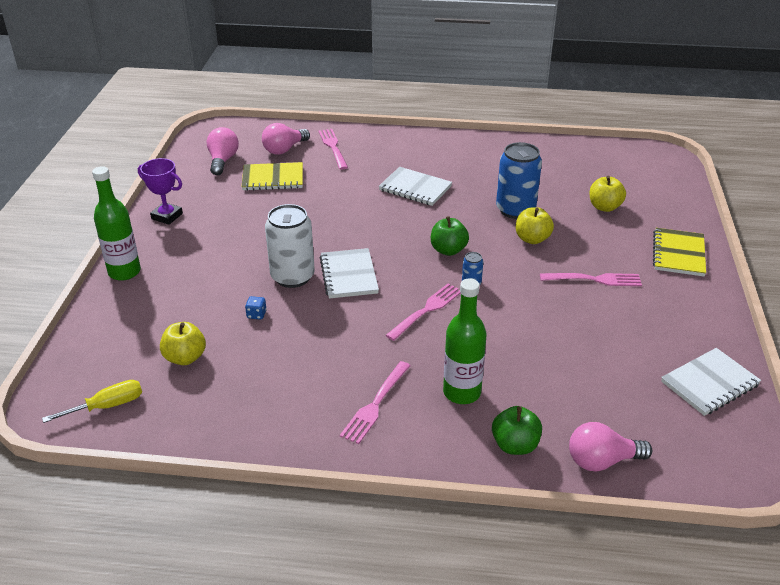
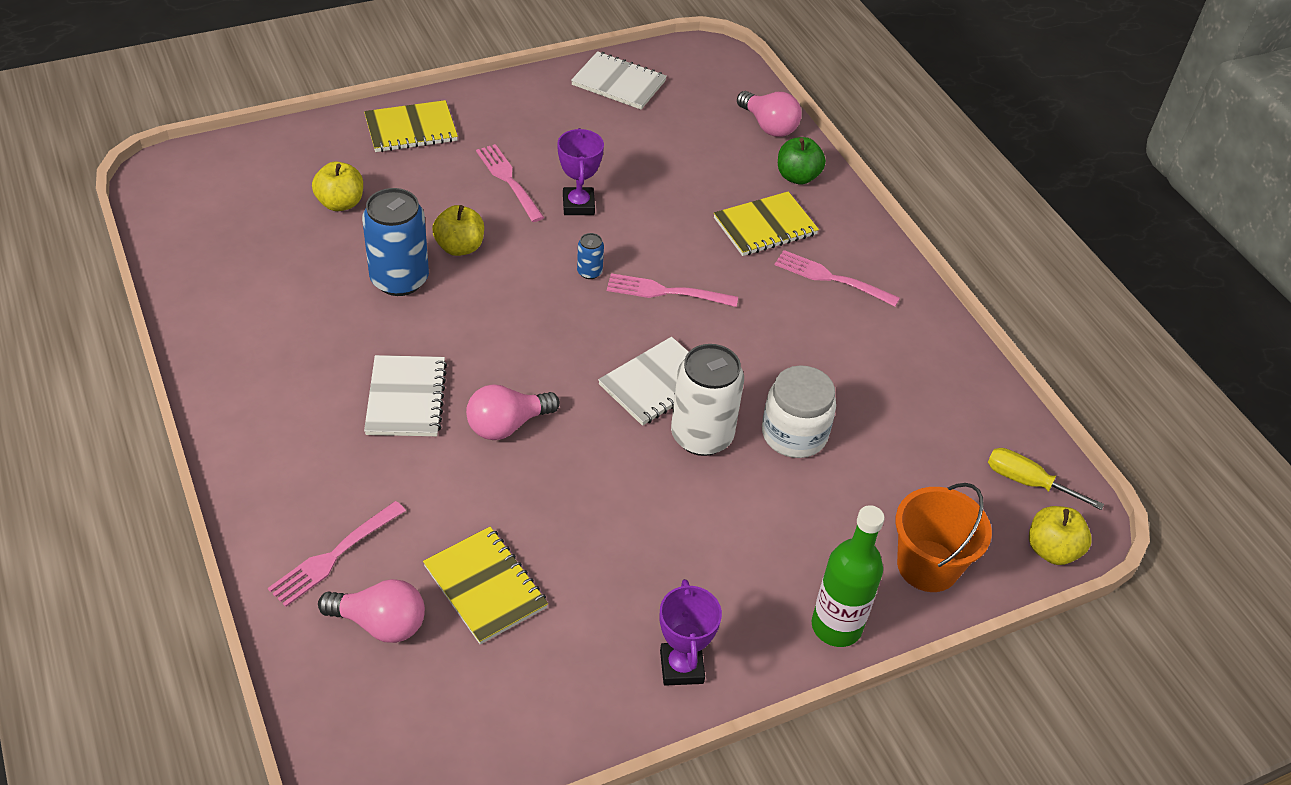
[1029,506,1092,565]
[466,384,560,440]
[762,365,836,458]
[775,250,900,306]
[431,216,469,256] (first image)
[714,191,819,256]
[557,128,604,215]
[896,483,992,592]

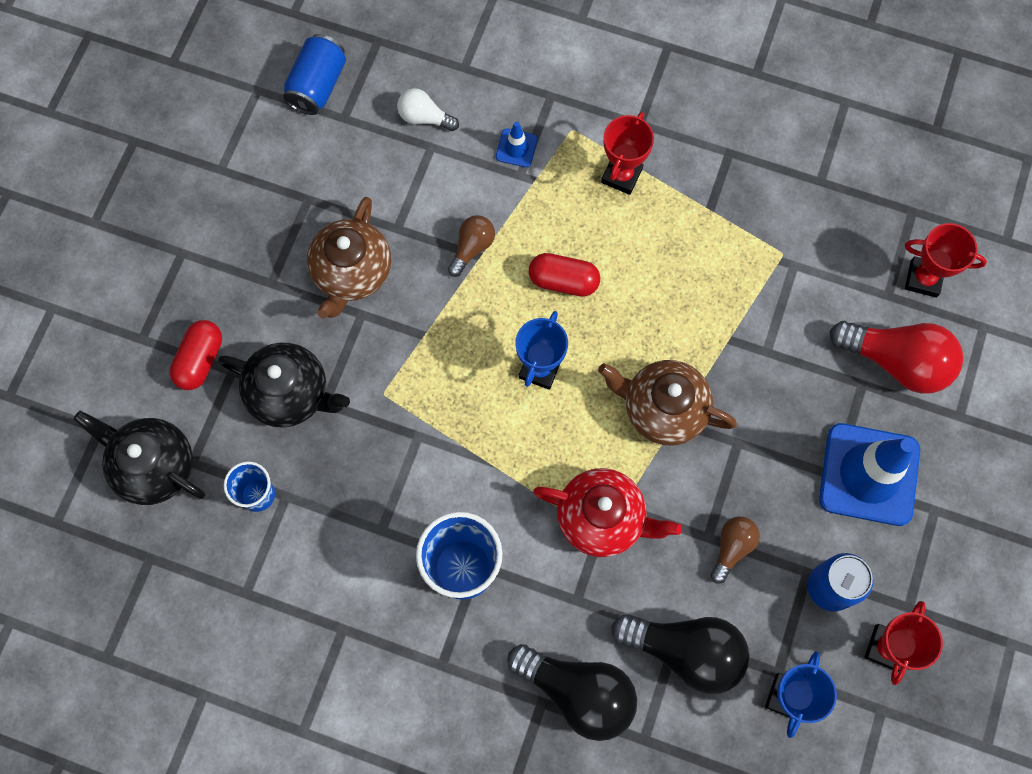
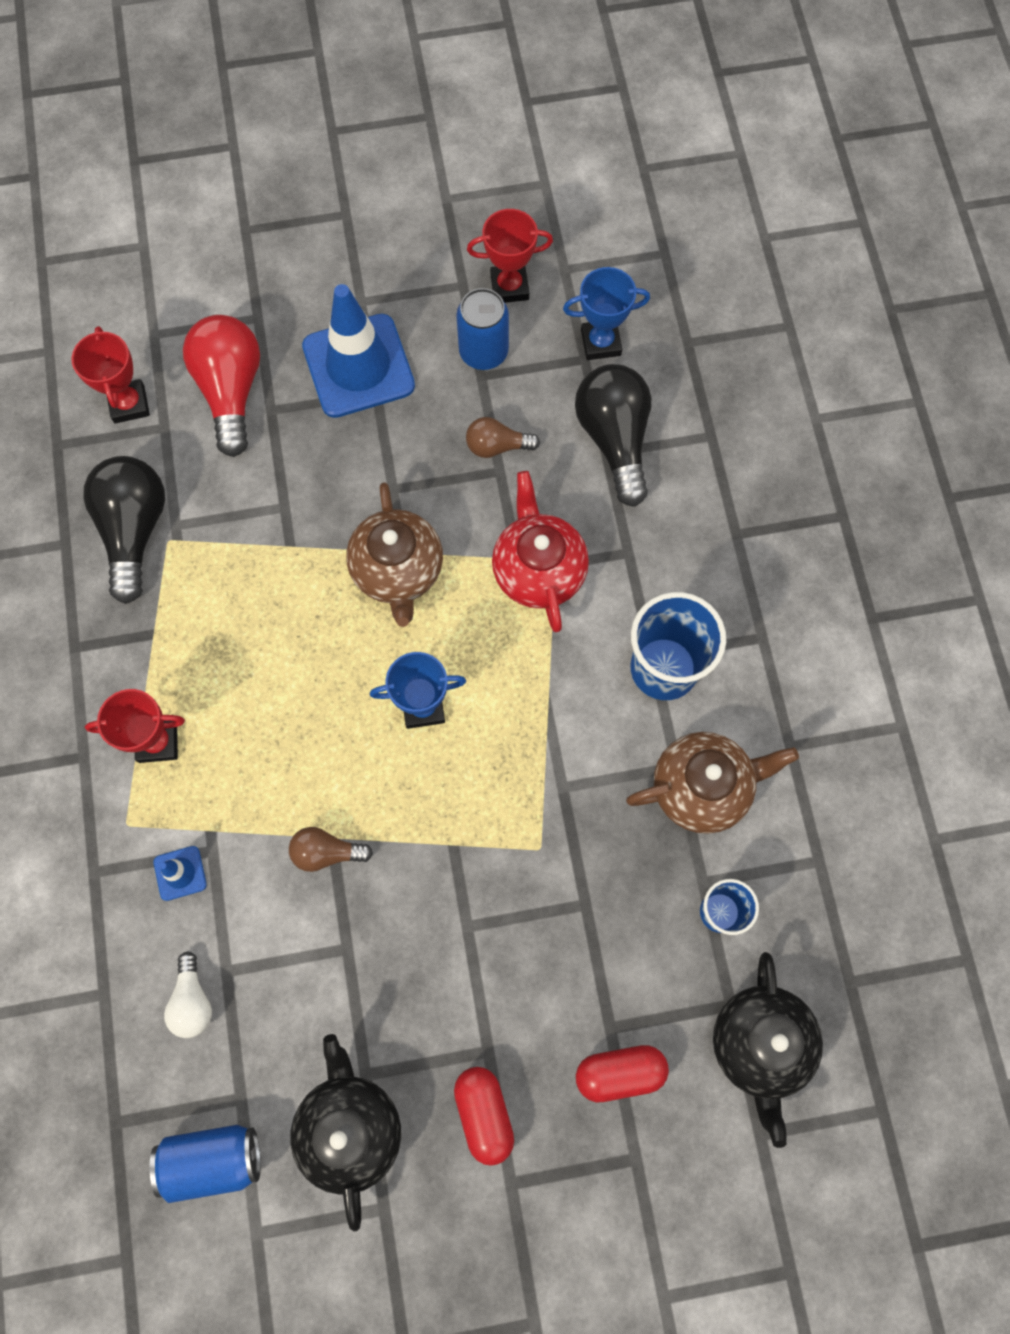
[290,1034,401,1232]
[626,732,799,834]
[83,456,165,604]
[454,1067,514,1166]

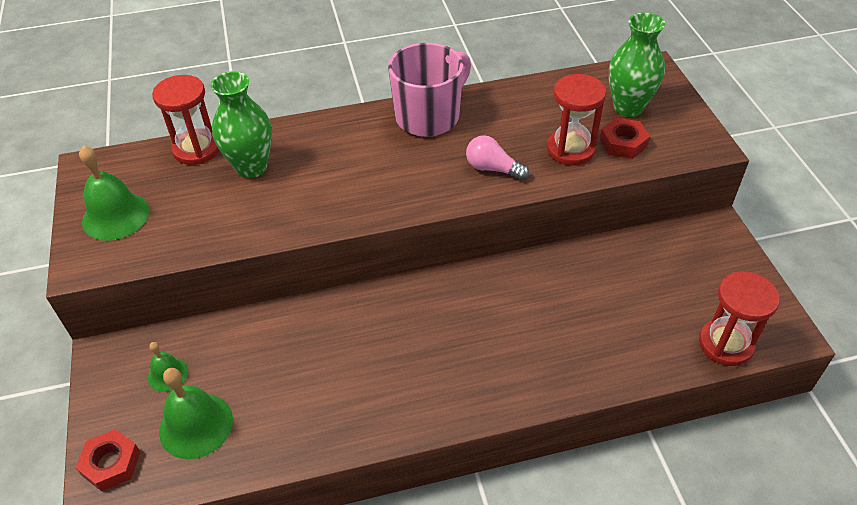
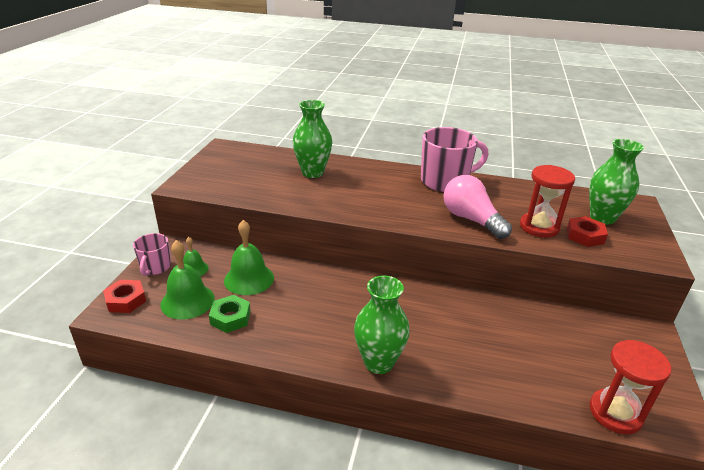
[224,220,274,295]
[152,75,219,165] (first image)
[443,175,512,239]
[133,233,171,276]
[209,295,251,333]
[354,276,410,374]

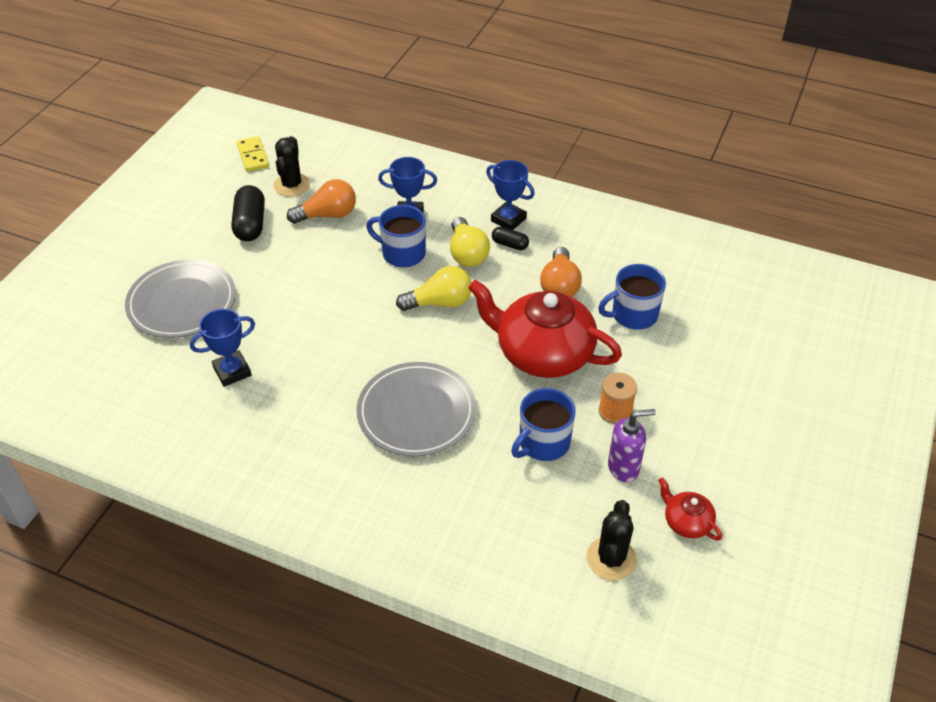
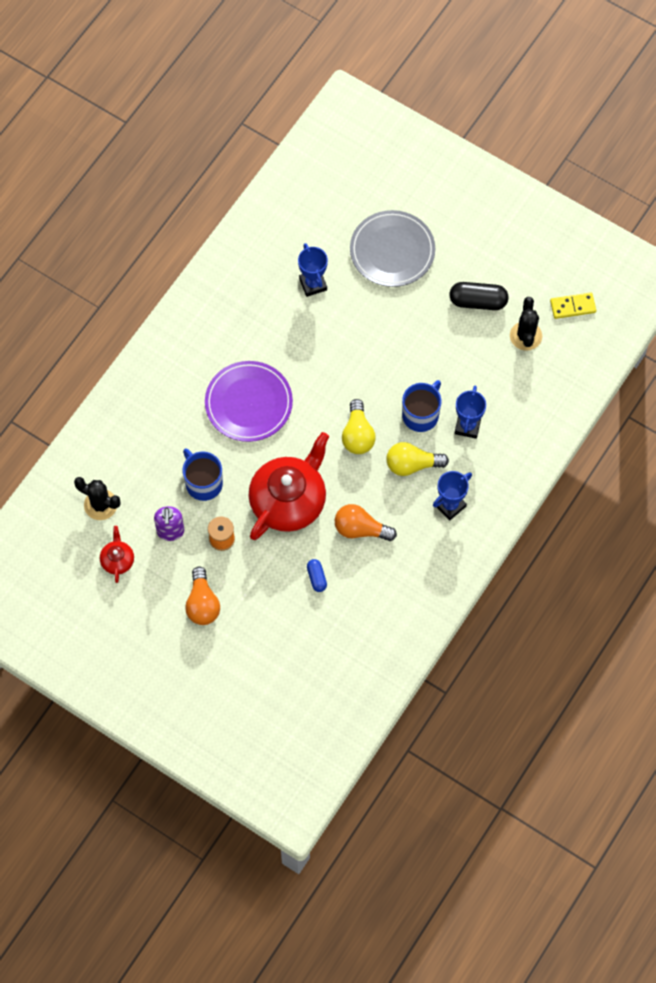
[510,297,542,351]
[185,567,220,625]
[205,361,293,442]
[492,227,529,250] (first image)
[307,559,327,592]
[100,526,134,583]

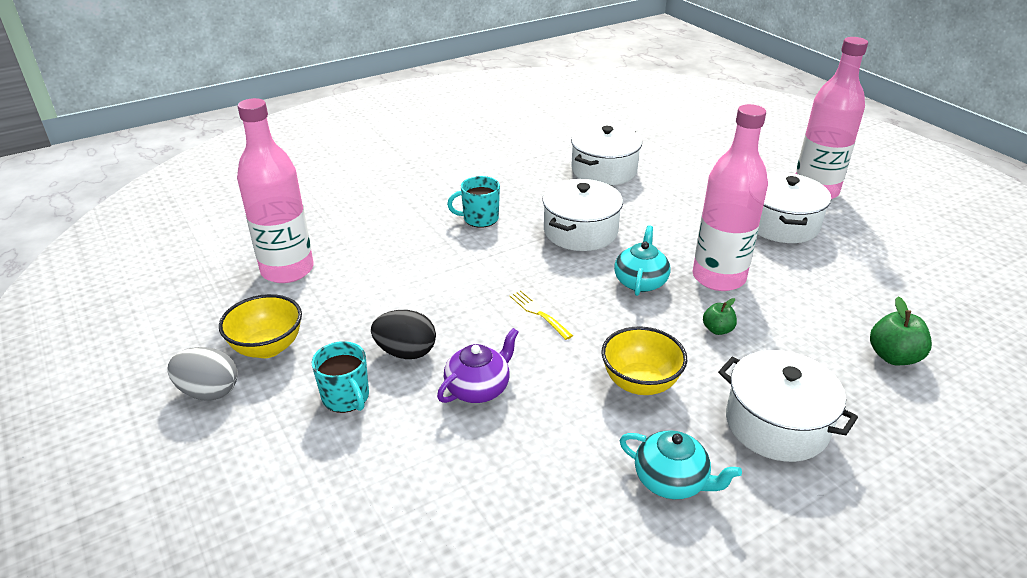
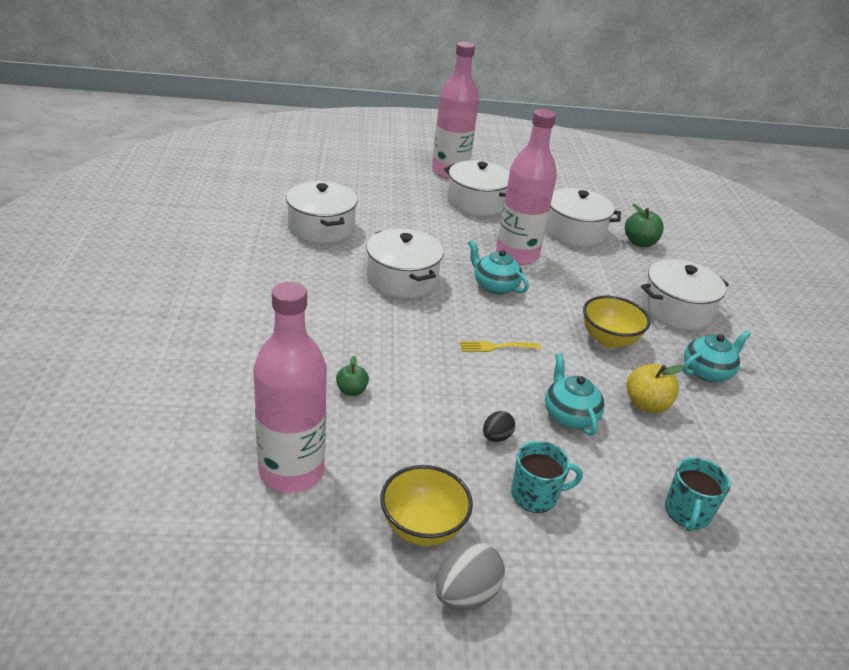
[483,411,515,442]
[545,354,605,436]
[665,457,731,532]
[336,355,369,396]
[545,188,621,247]
[627,364,685,413]

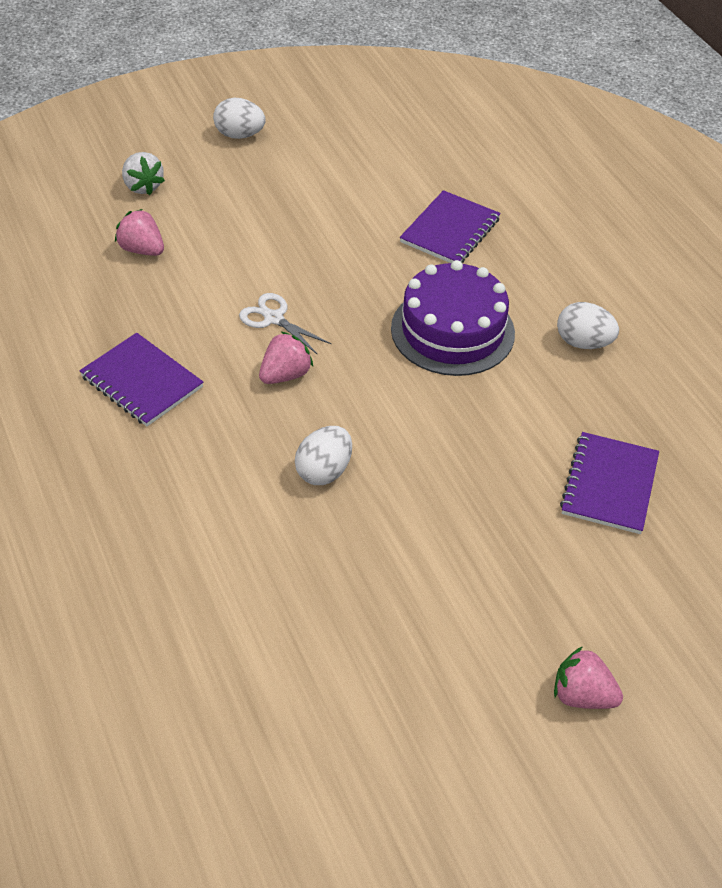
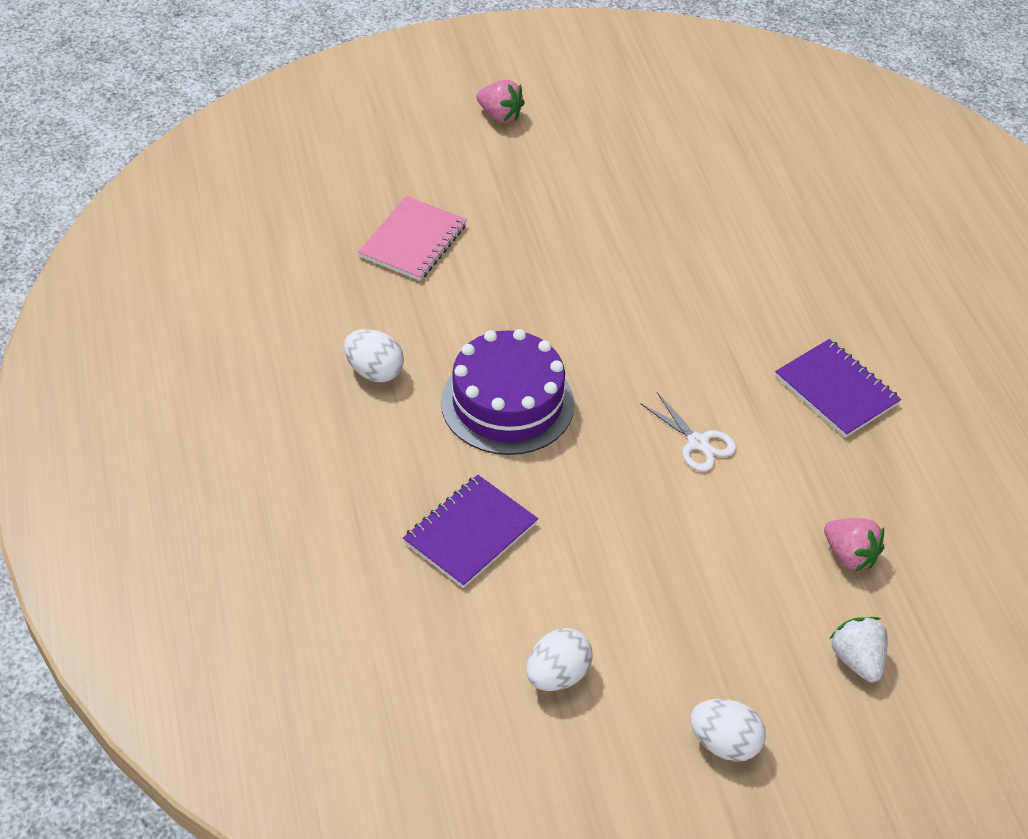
[259,332,313,384] (first image)
[526,628,593,691]
[358,196,467,281]

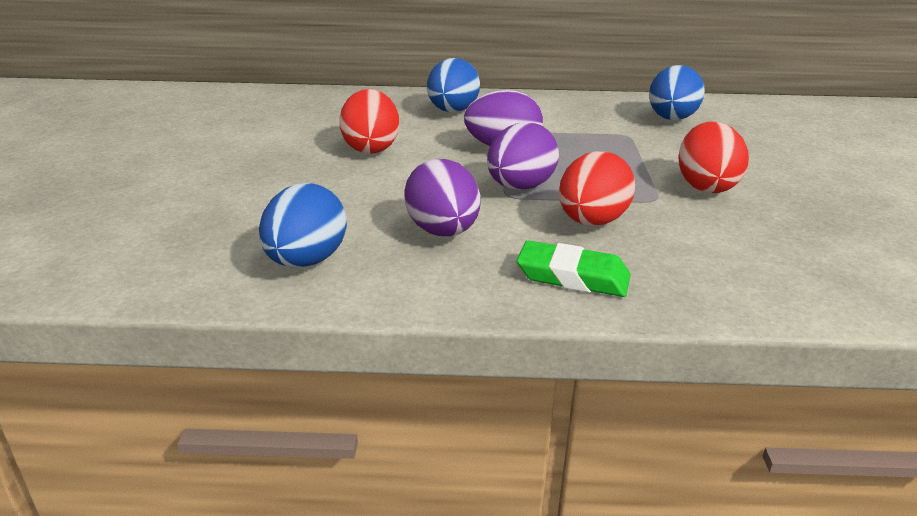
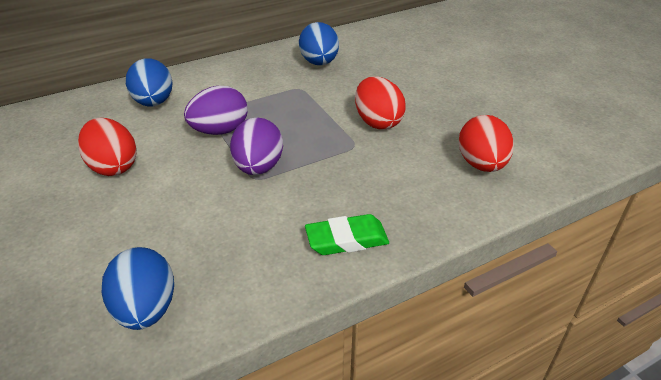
[404,159,480,236] (first image)
[459,115,514,172]

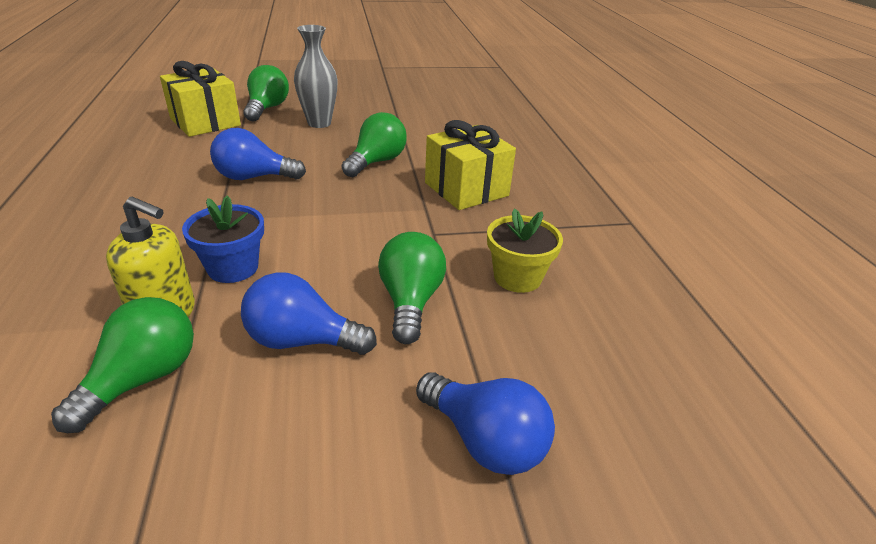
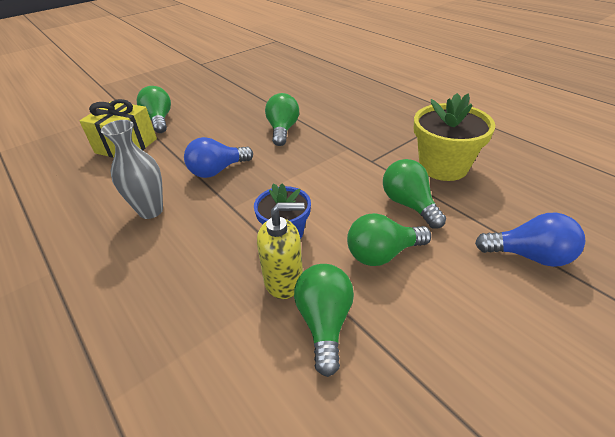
[347,213,431,266]
[101,120,163,219]
[425,120,516,210] (first image)
[414,93,495,181]

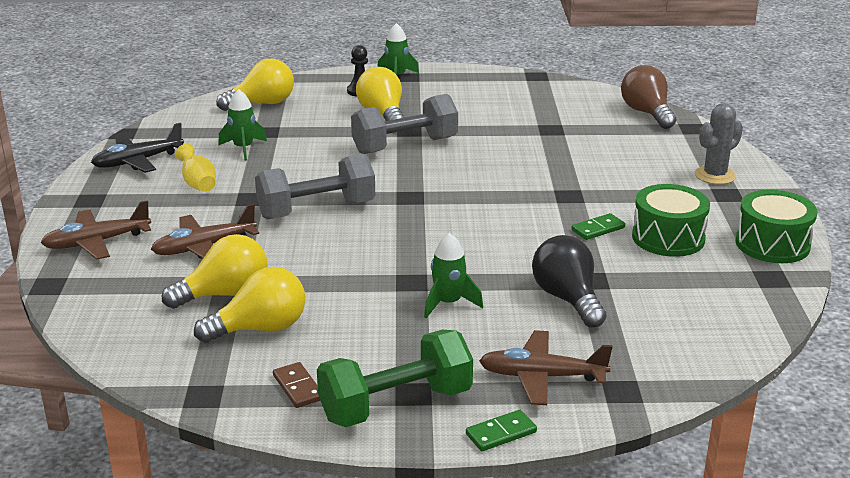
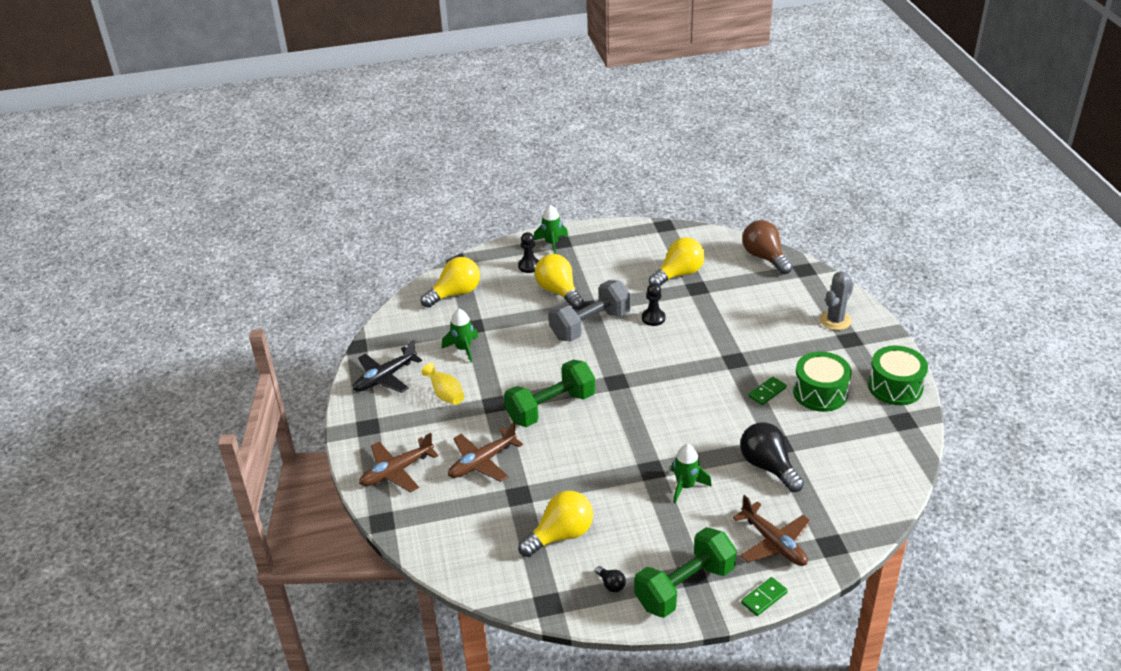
[649,238,705,286]
[504,360,595,427]
[595,566,626,592]
[732,495,811,566]
[642,283,665,326]

